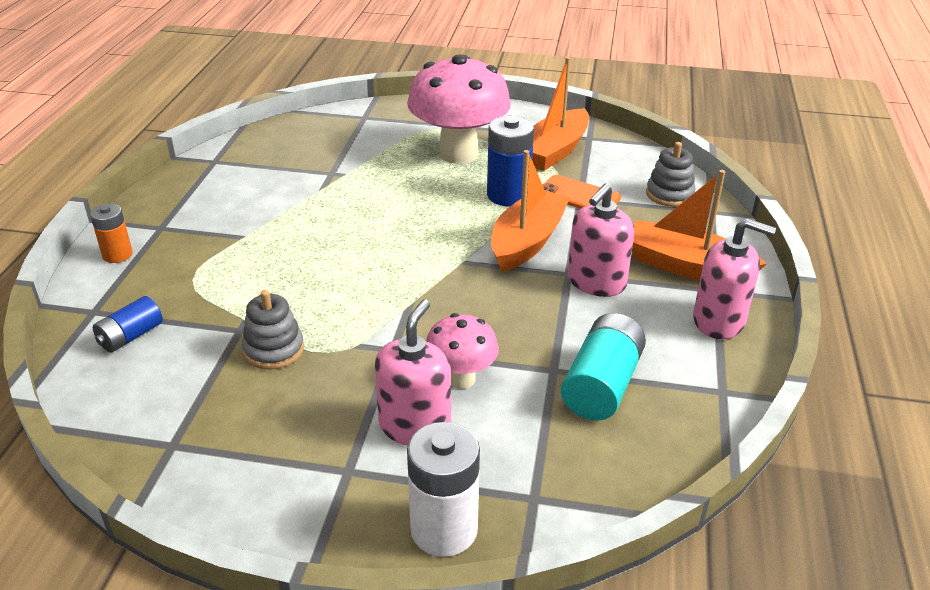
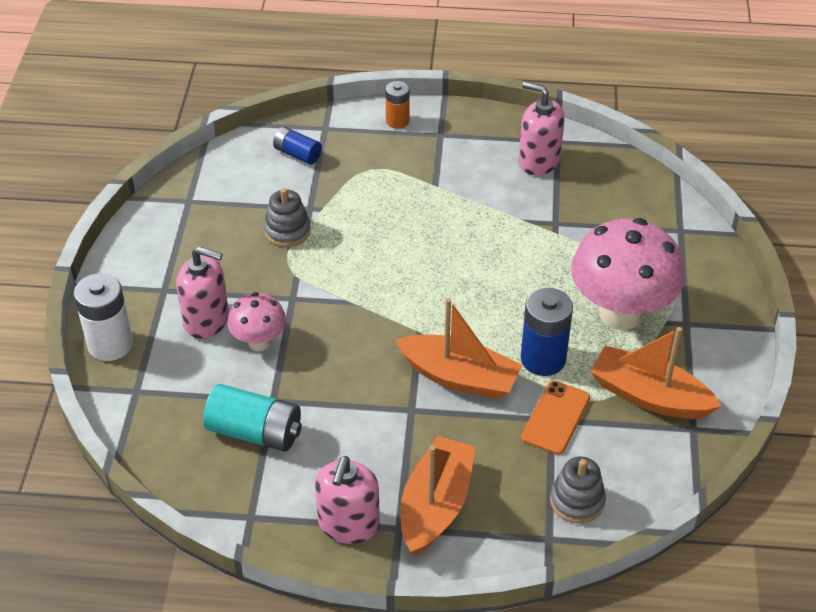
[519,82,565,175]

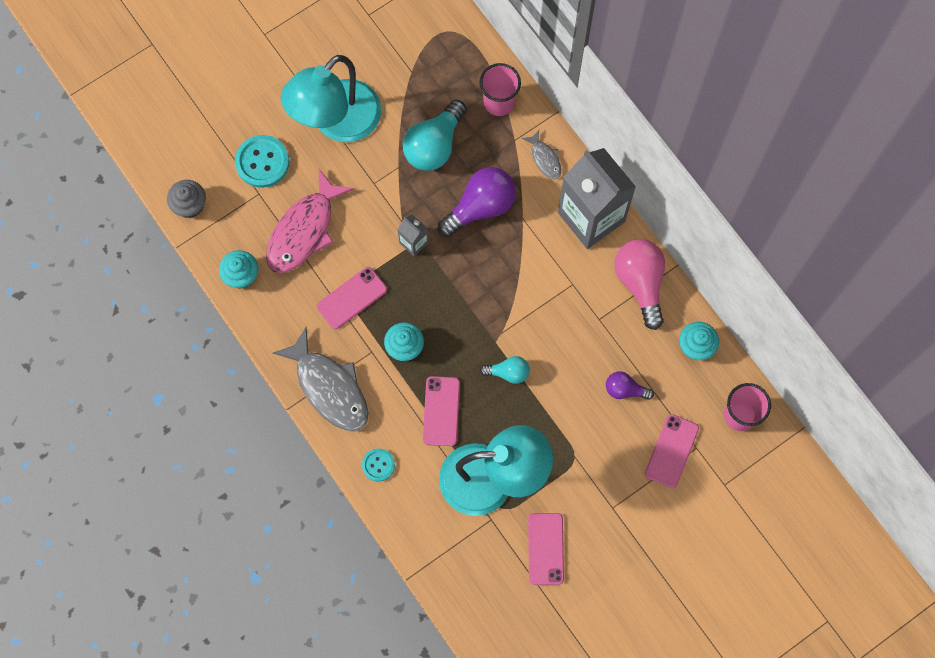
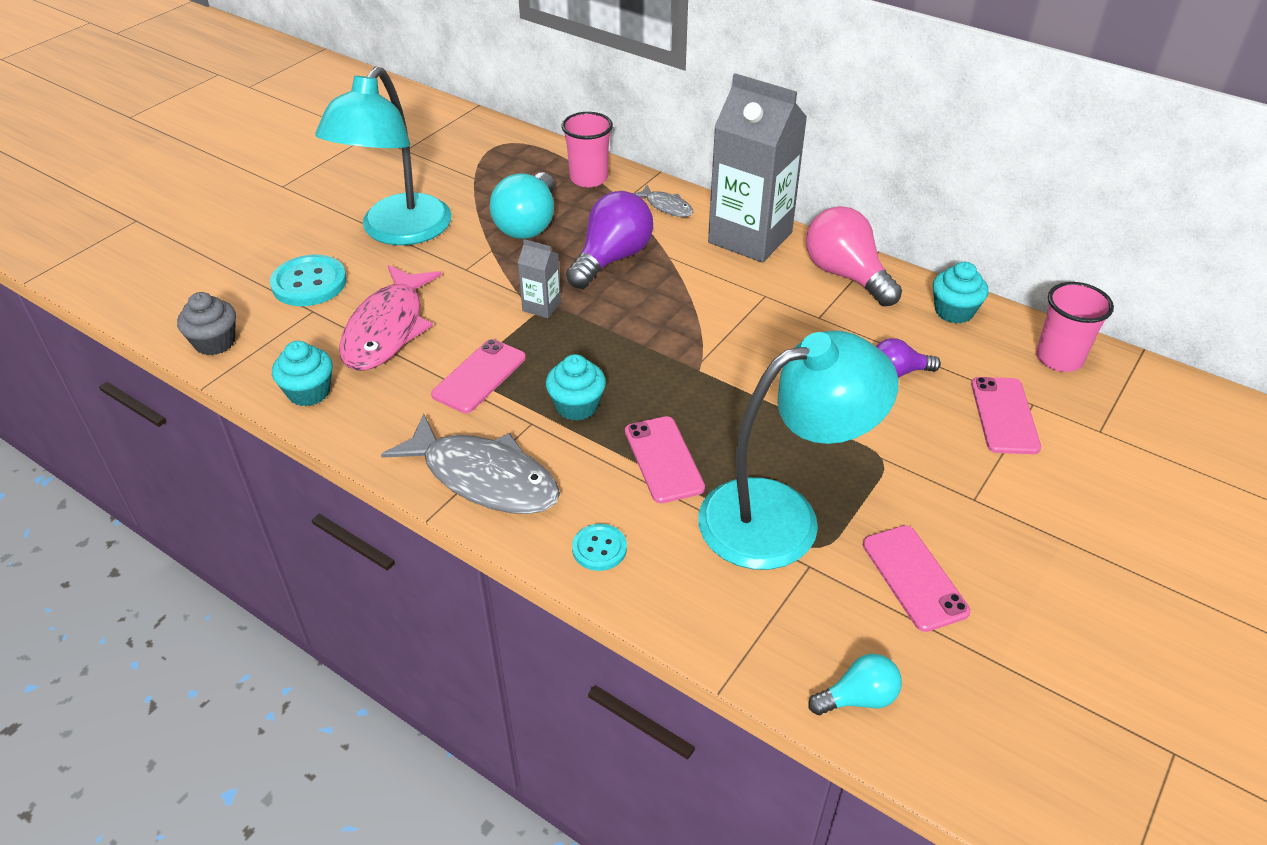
[808,654,902,715]

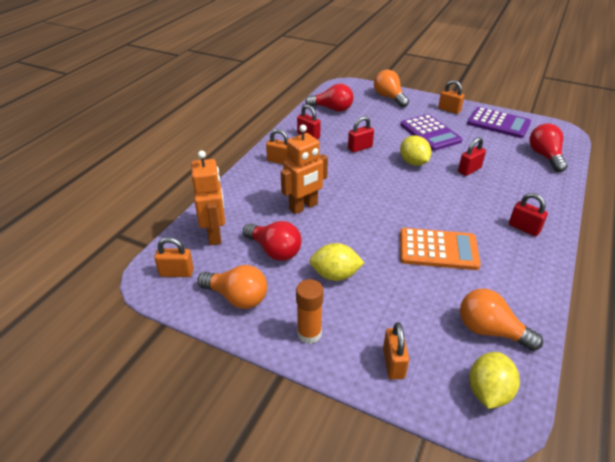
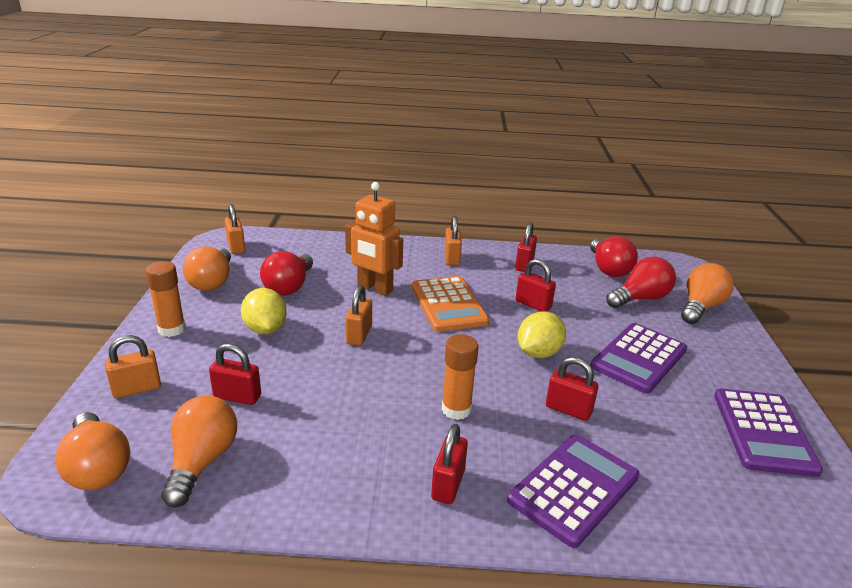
[191,151,225,245] (first image)
[412,276,489,332]
[345,285,372,346]
[55,412,130,490]
[606,256,676,308]
[209,344,261,405]
[442,334,479,420]
[507,434,640,548]

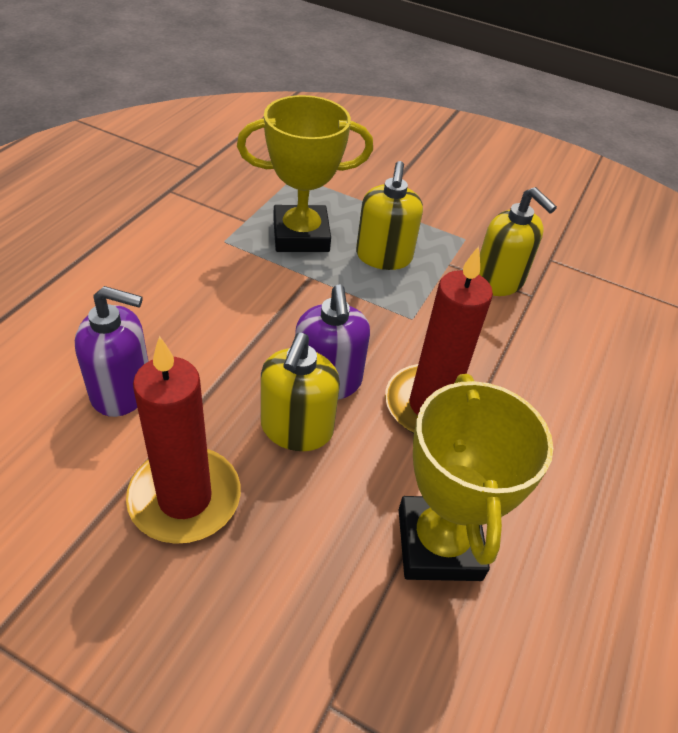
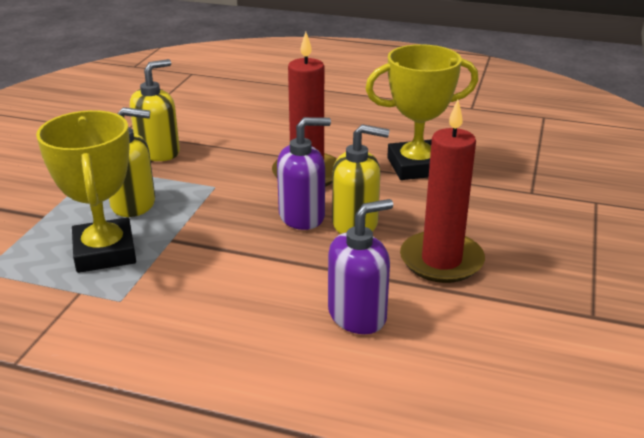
[328,199,393,334]

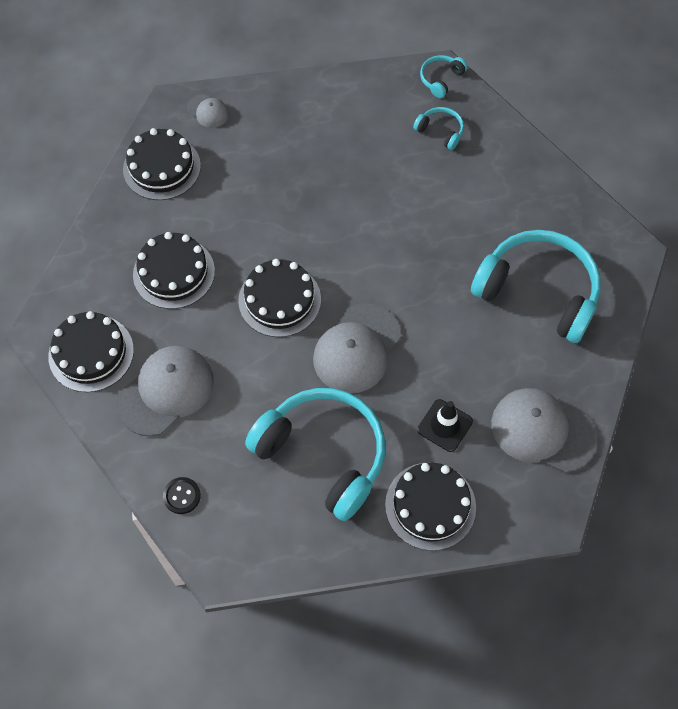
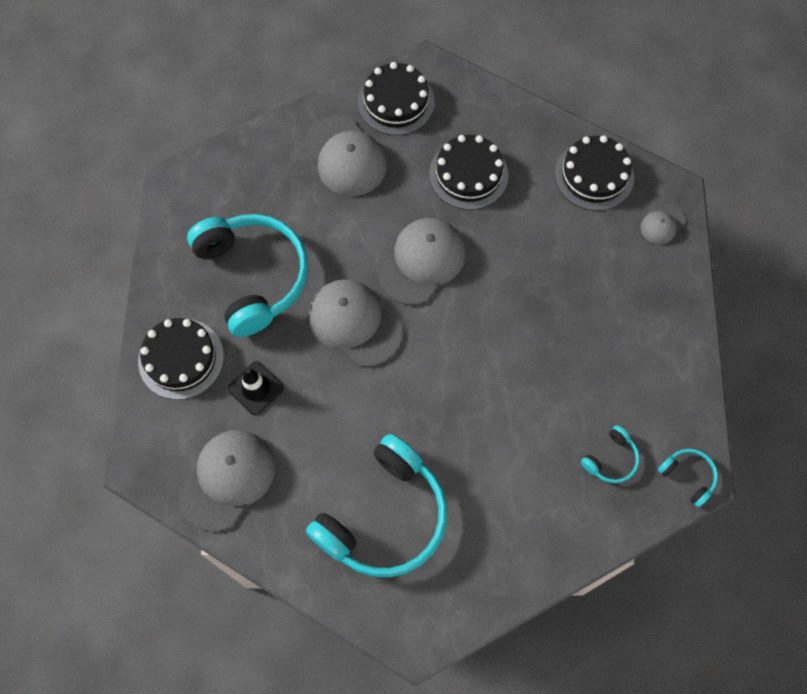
[163,477,201,514] (first image)
[377,218,465,305]
[187,214,308,337]

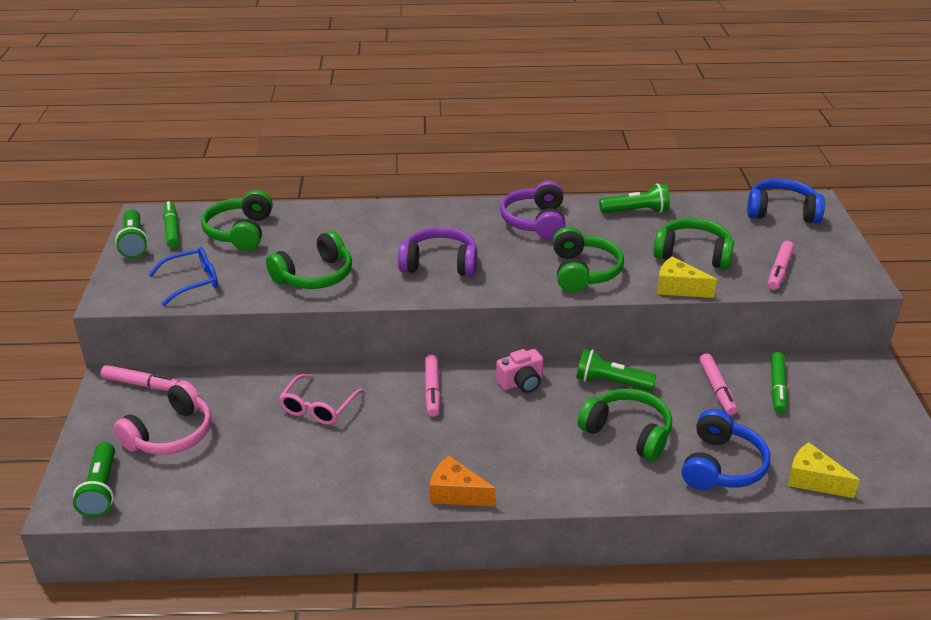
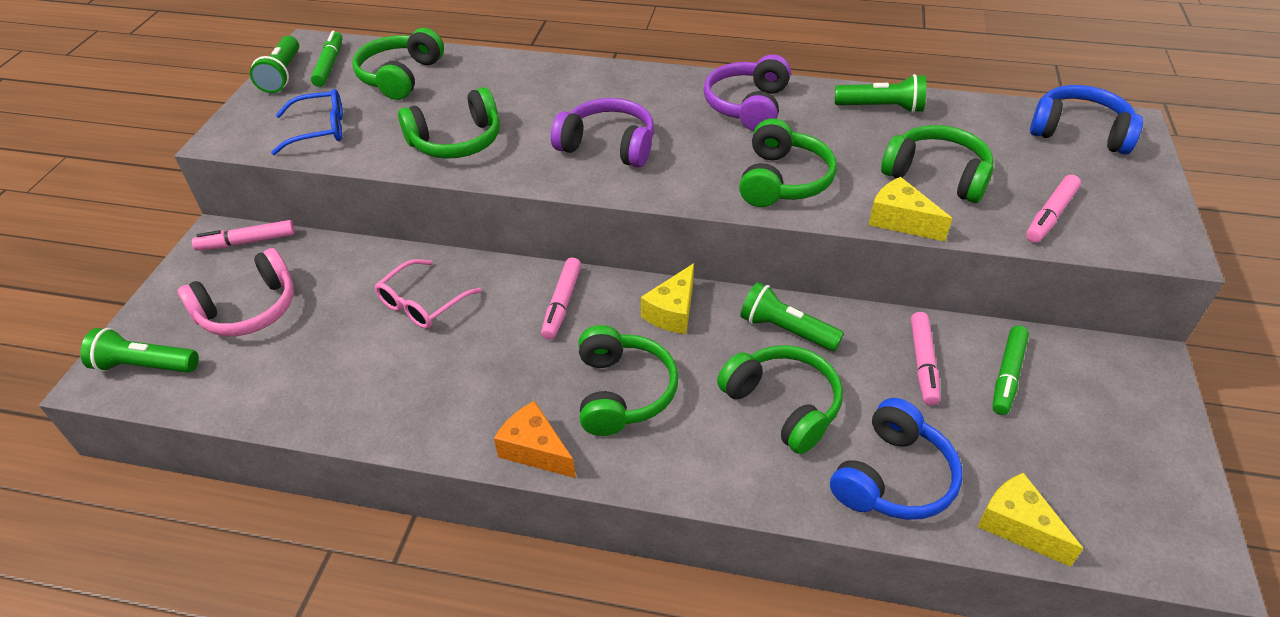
[80,328,199,373]
[192,220,295,251]
[641,263,694,334]
[579,325,678,436]

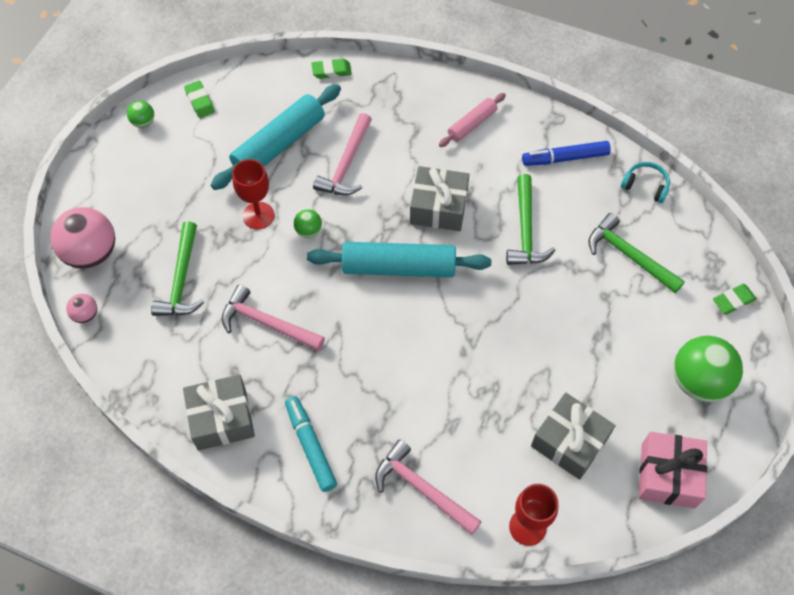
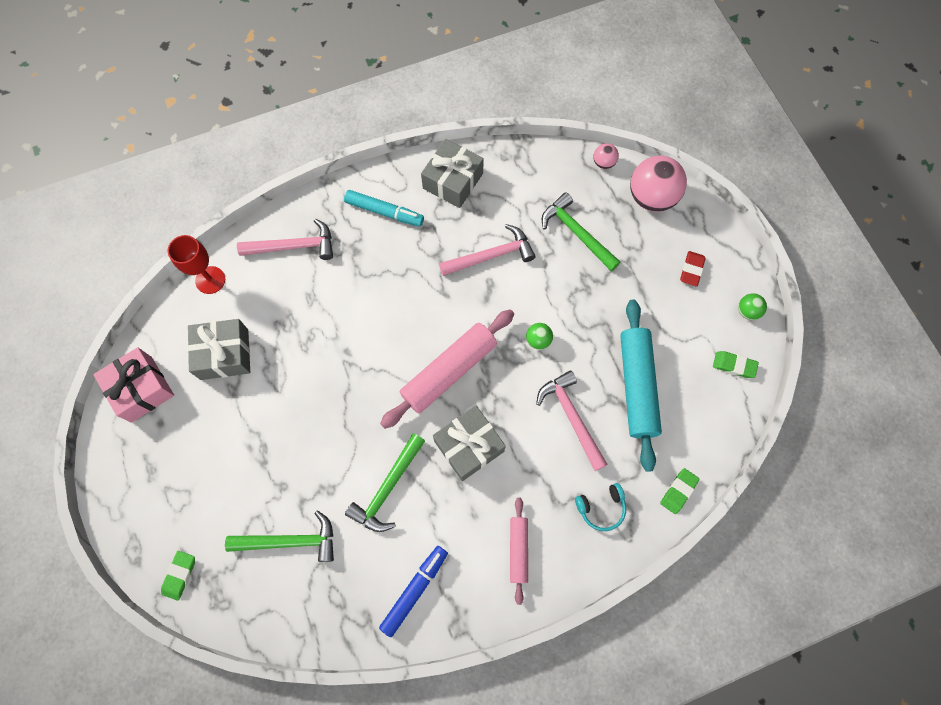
[232,159,275,229] (first image)
[380,309,514,429]
[345,433,425,532]
[575,483,626,531]
[673,336,743,402] (first image)
[680,251,706,286]

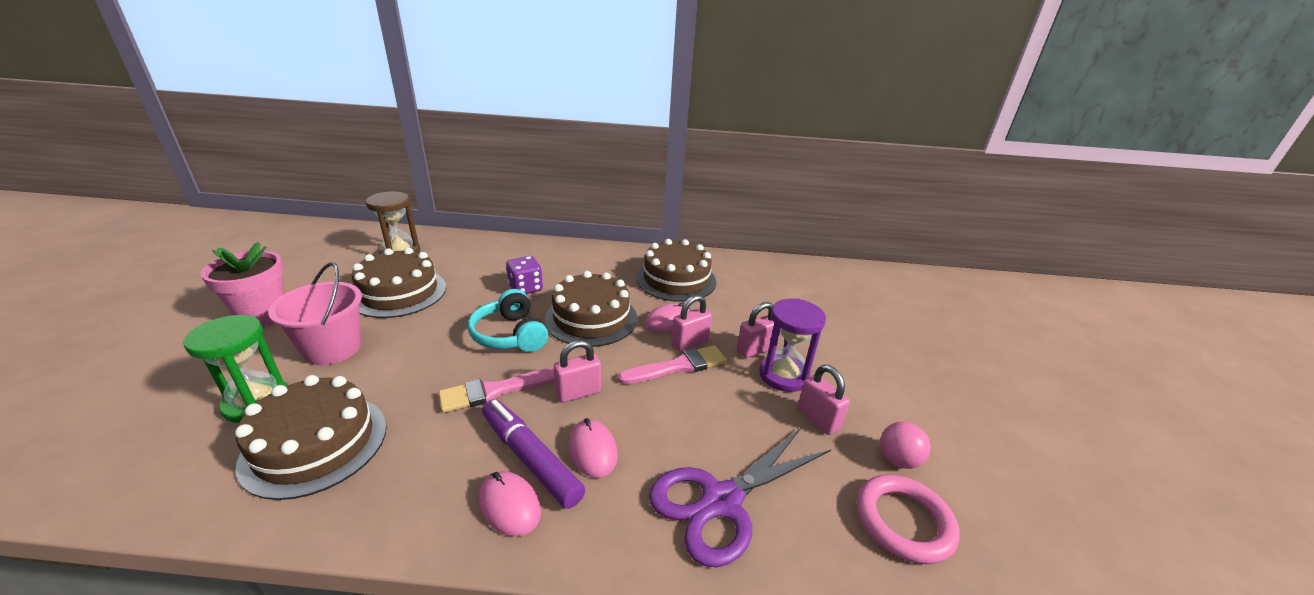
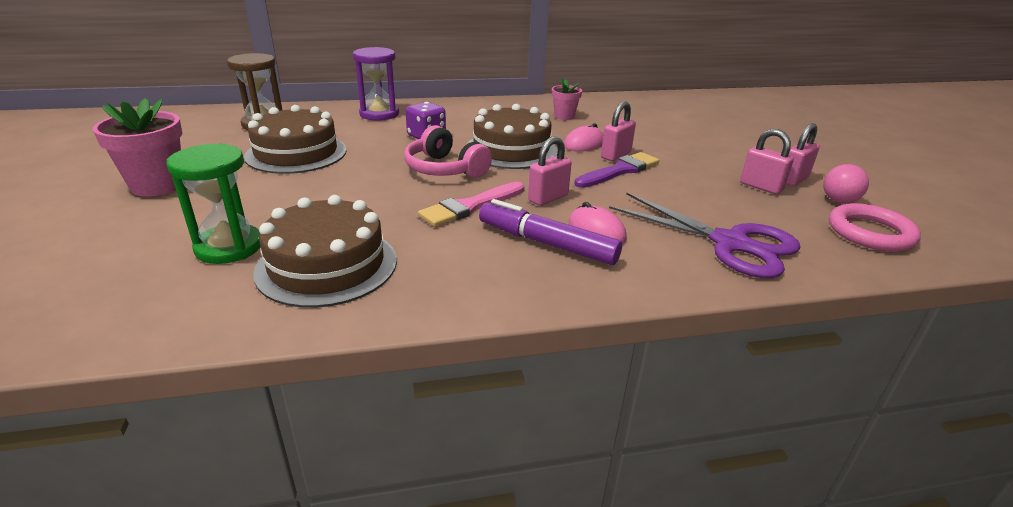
[268,262,362,365] (first image)
[404,125,492,178]
[479,471,541,536] (first image)
[575,152,659,188]
[552,78,582,120]
[609,193,801,278]
[786,123,820,186]
[353,47,399,121]

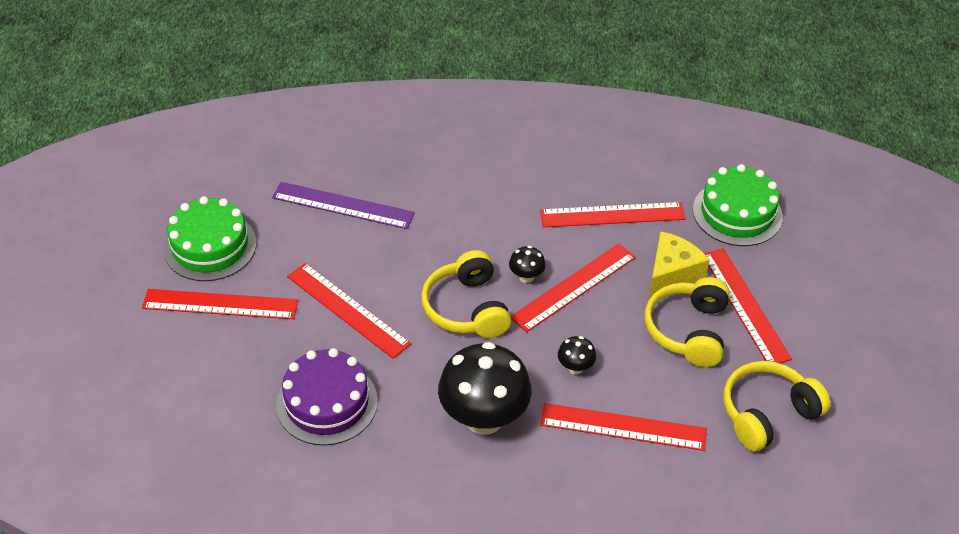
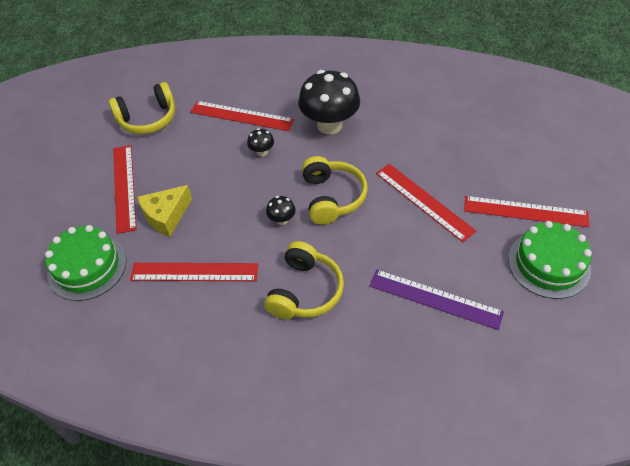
[276,348,378,445] (first image)
[511,244,636,332] (first image)
[264,241,344,319]

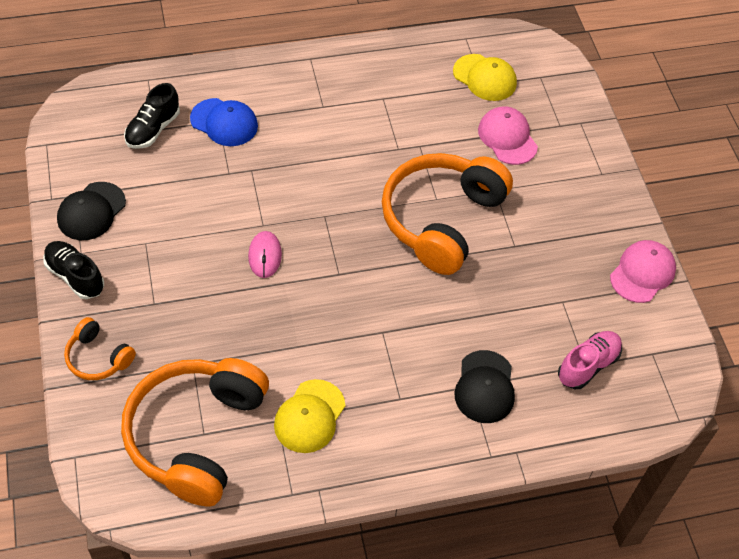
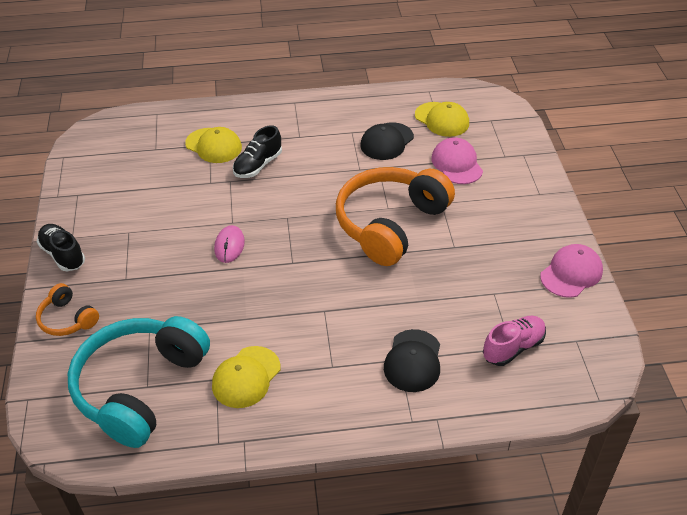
[360,122,414,160]
[68,316,210,448]
[233,125,282,178]
[185,127,242,163]

